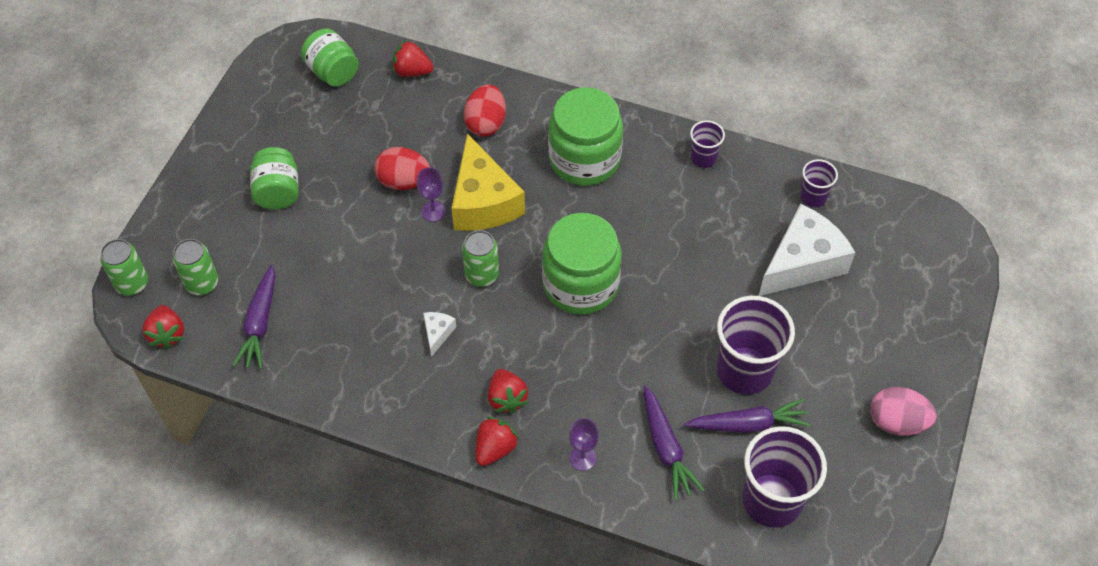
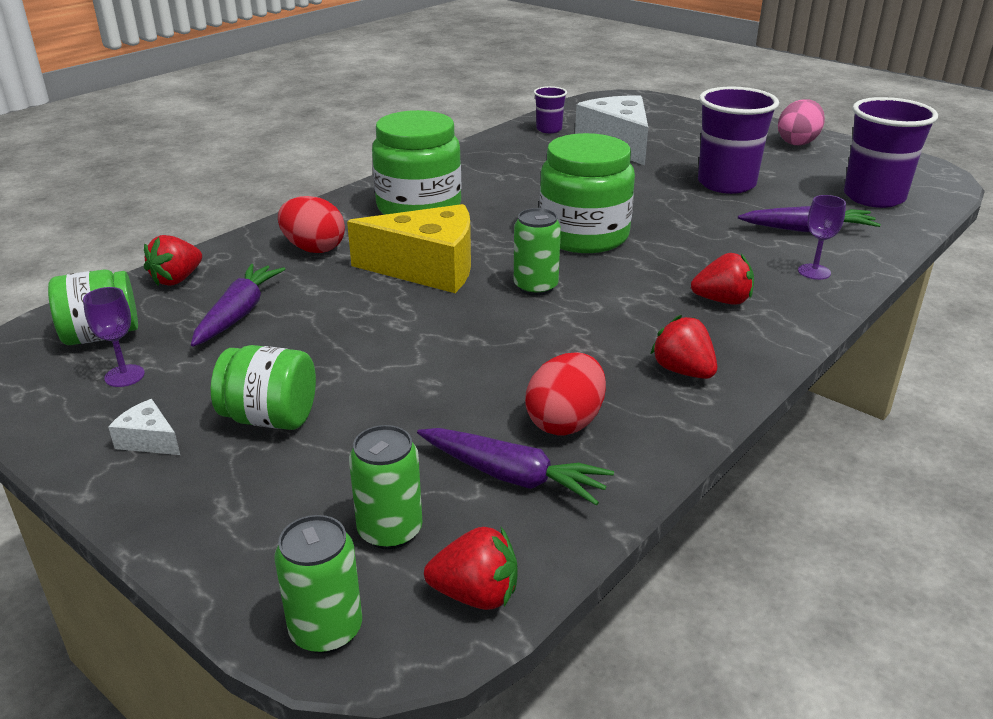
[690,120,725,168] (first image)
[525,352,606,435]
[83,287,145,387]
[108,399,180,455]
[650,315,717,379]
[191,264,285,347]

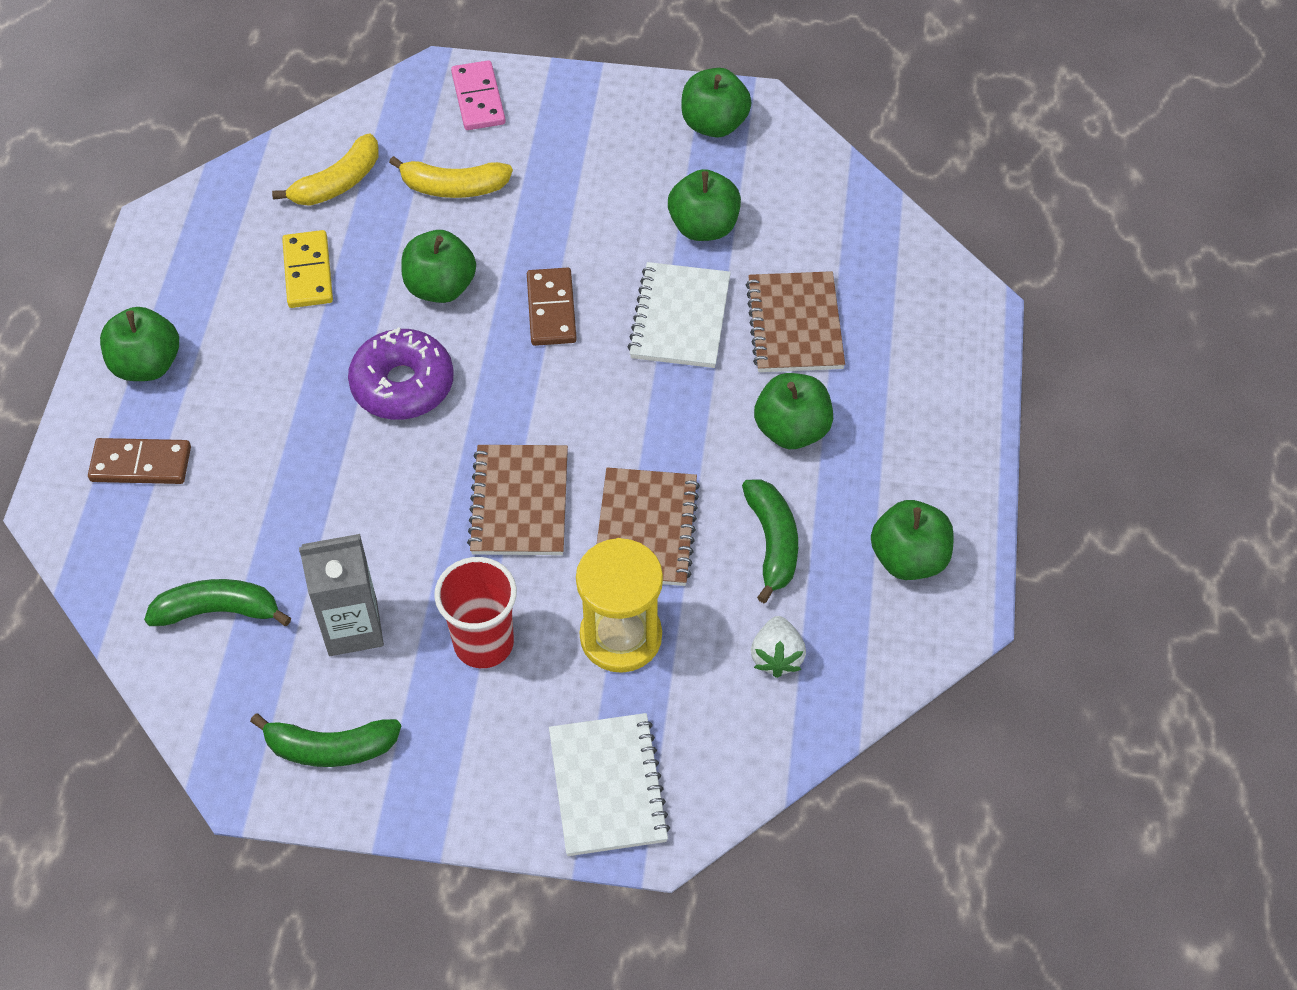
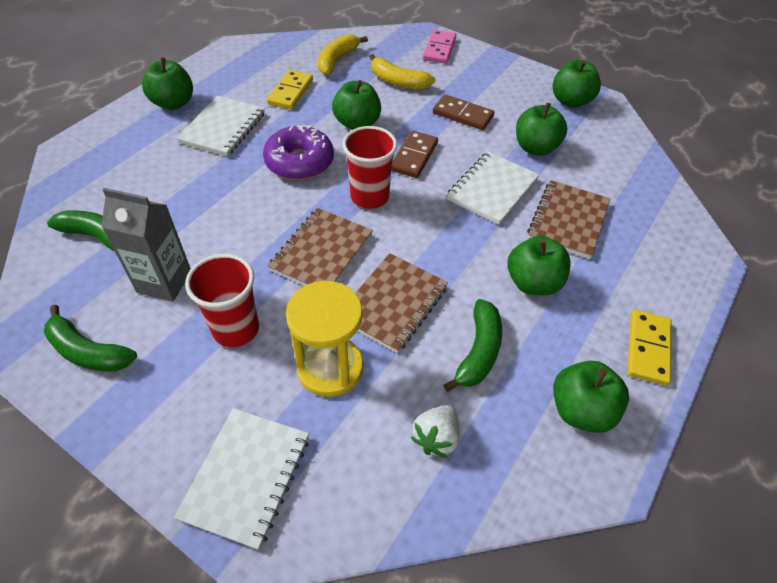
[176,96,265,157]
[342,126,397,209]
[627,310,672,385]
[433,95,495,130]
[318,34,368,75]

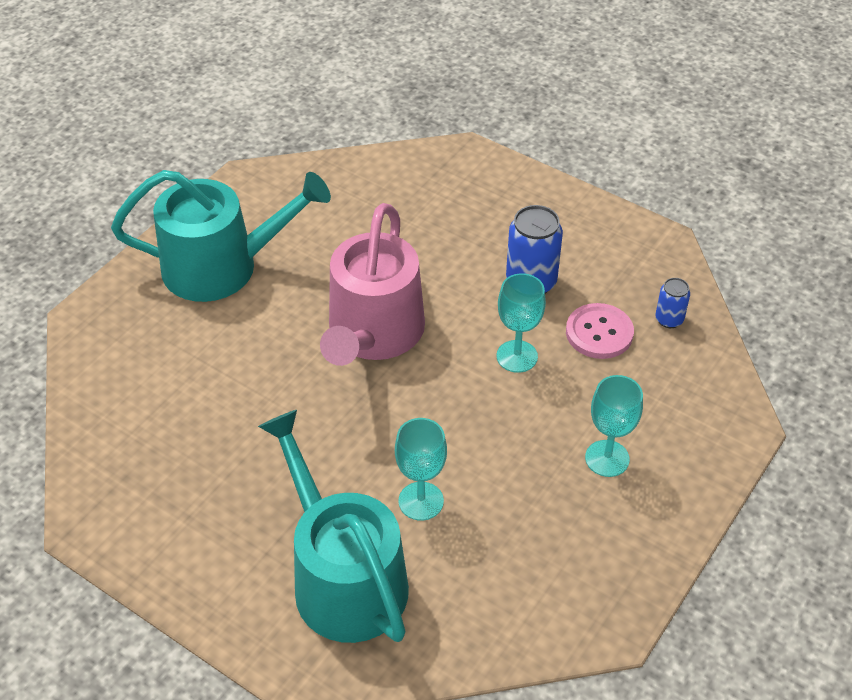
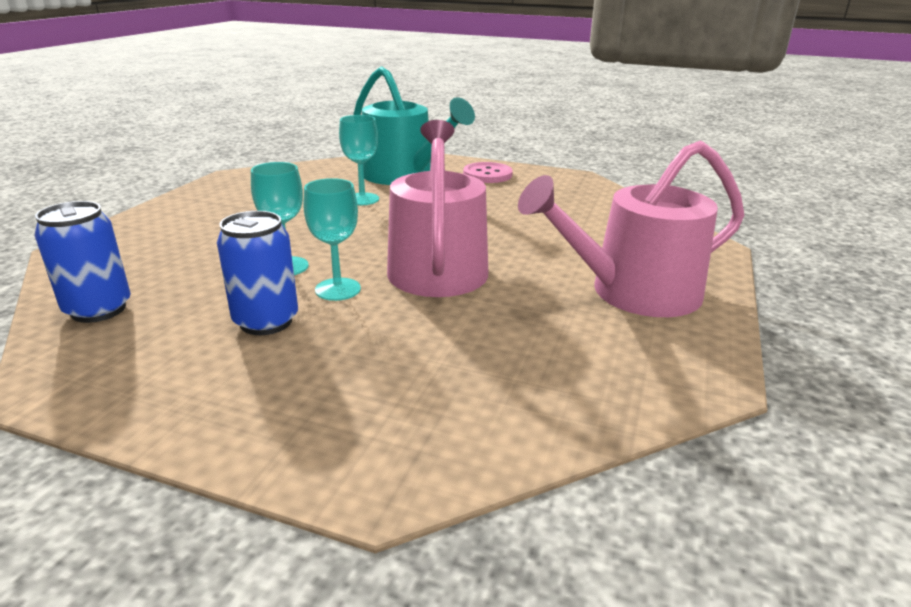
[463,162,513,183]
[304,178,361,301]
[518,140,744,317]
[35,201,131,323]

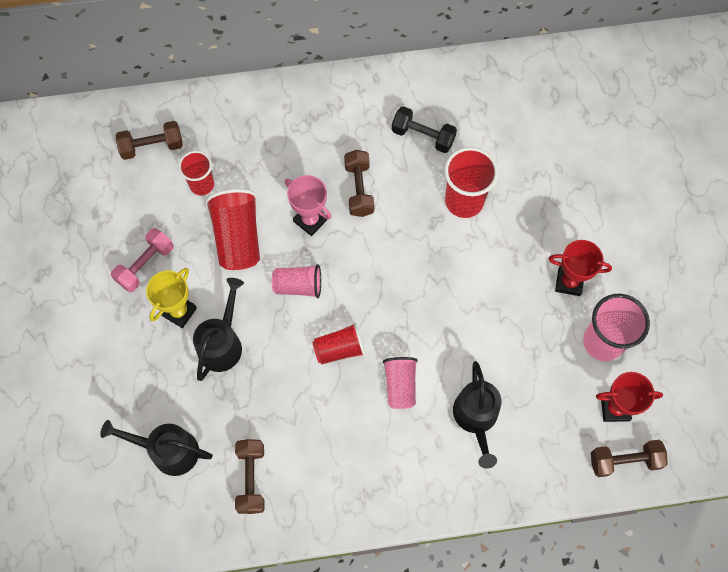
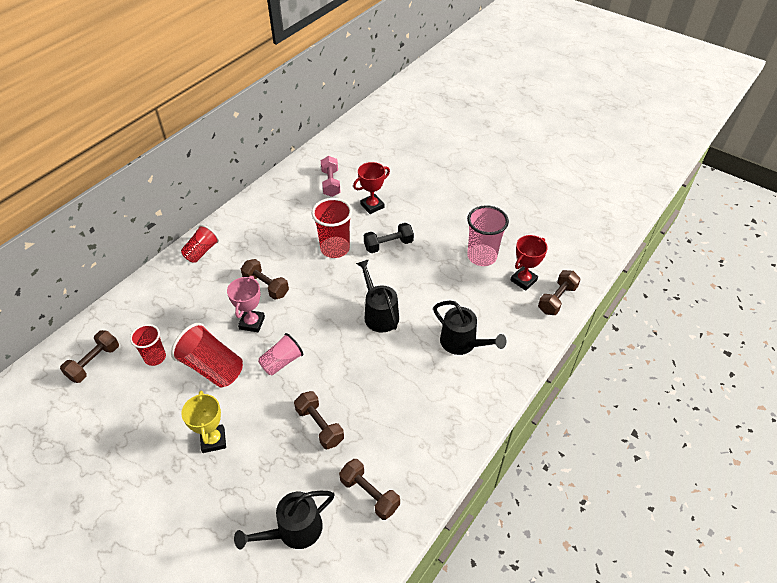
[383,357,418,409] (first image)
[294,391,344,449]
[321,156,341,197]
[356,259,399,333]
[181,225,219,263]
[364,223,414,253]
[353,162,390,214]
[227,276,265,332]

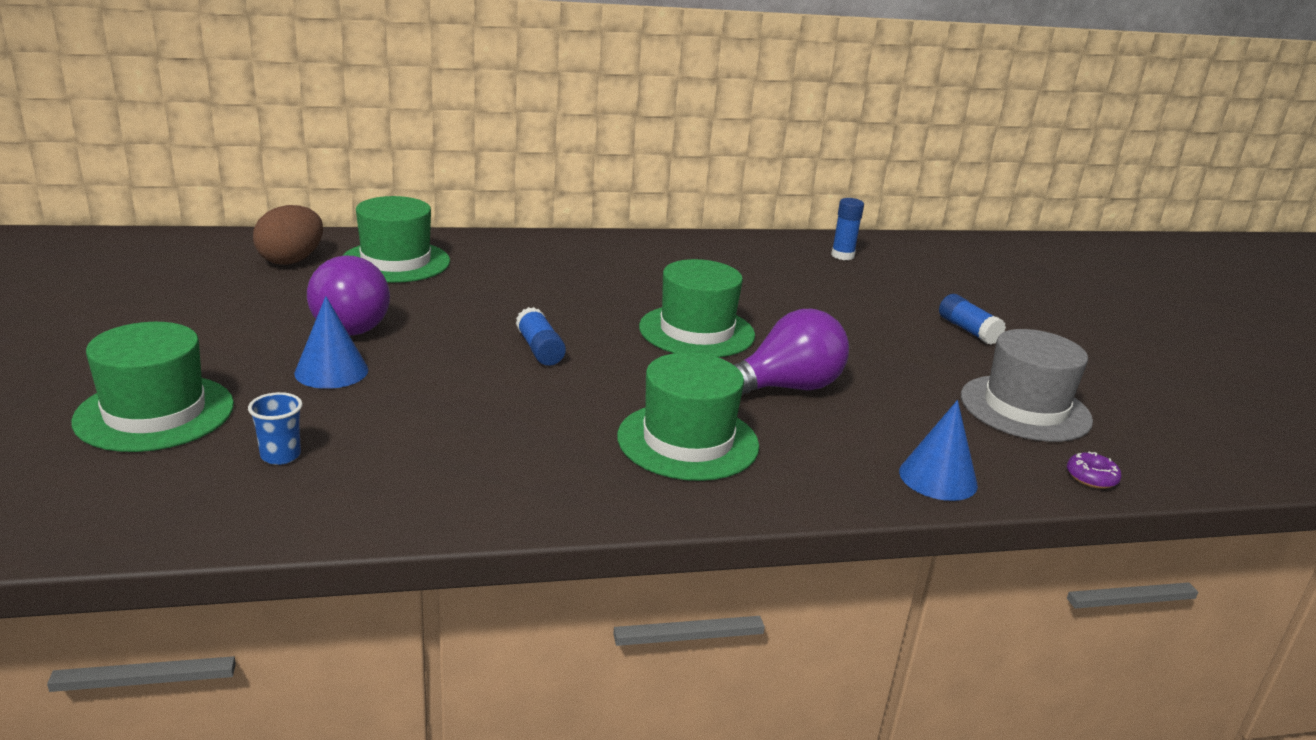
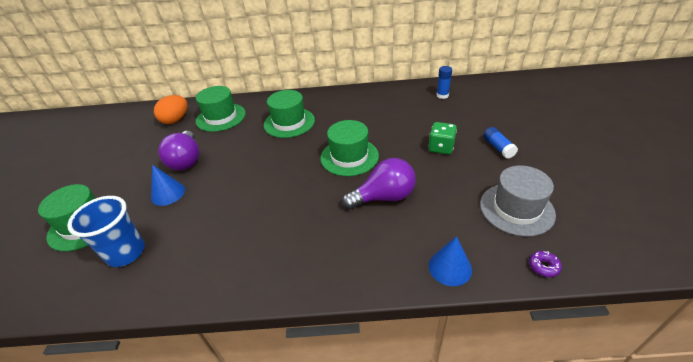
[516,307,566,366] (first image)
[428,122,457,154]
[264,90,315,138]
[154,95,188,124]
[67,196,145,267]

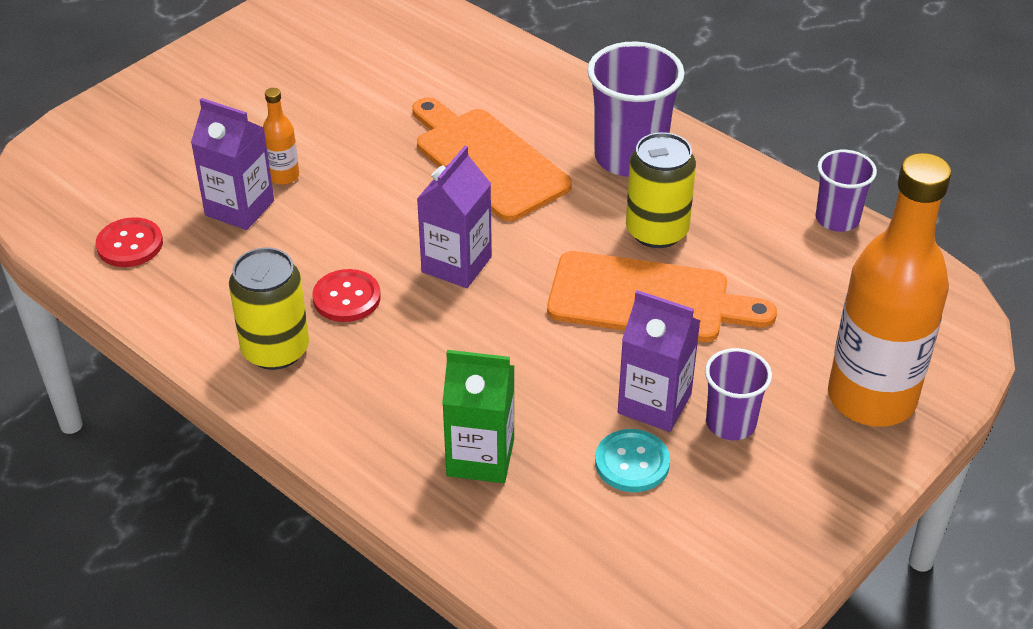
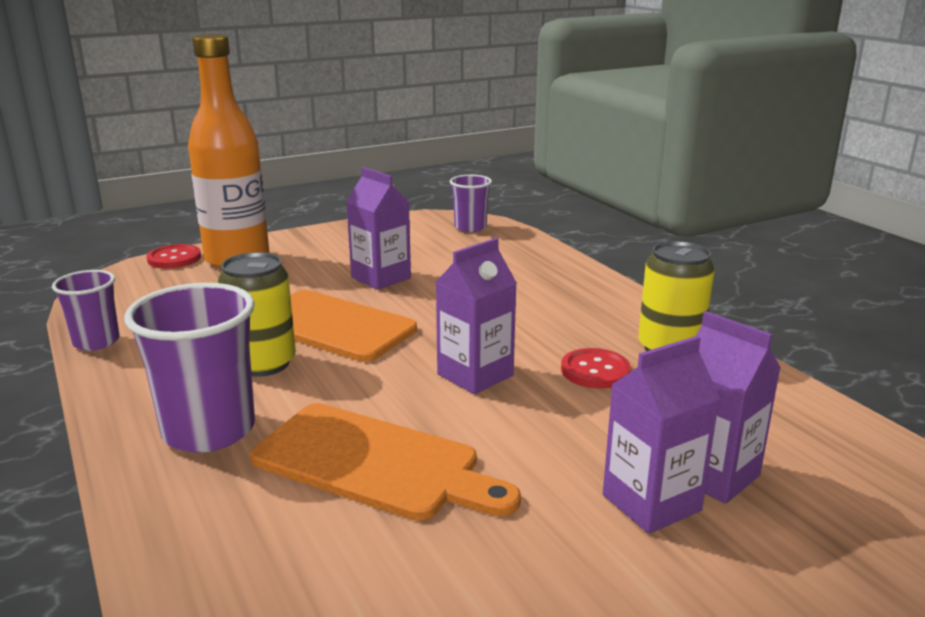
[442,350,514,483] (first image)
[595,429,670,492] (first image)
[147,244,201,269]
[450,175,492,232]
[603,336,720,534]
[250,403,521,521]

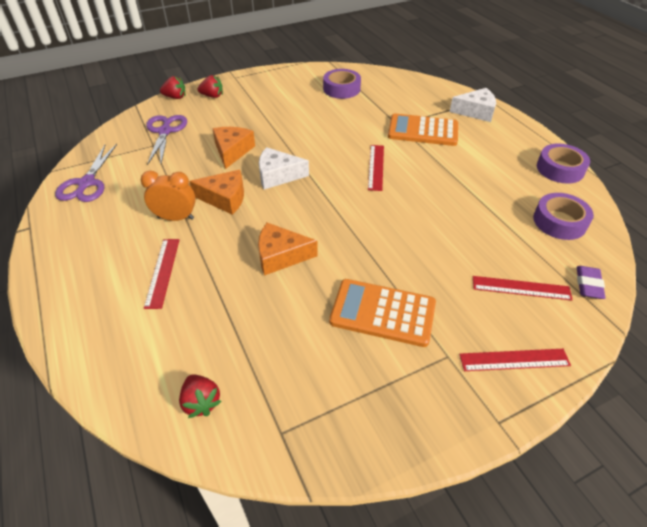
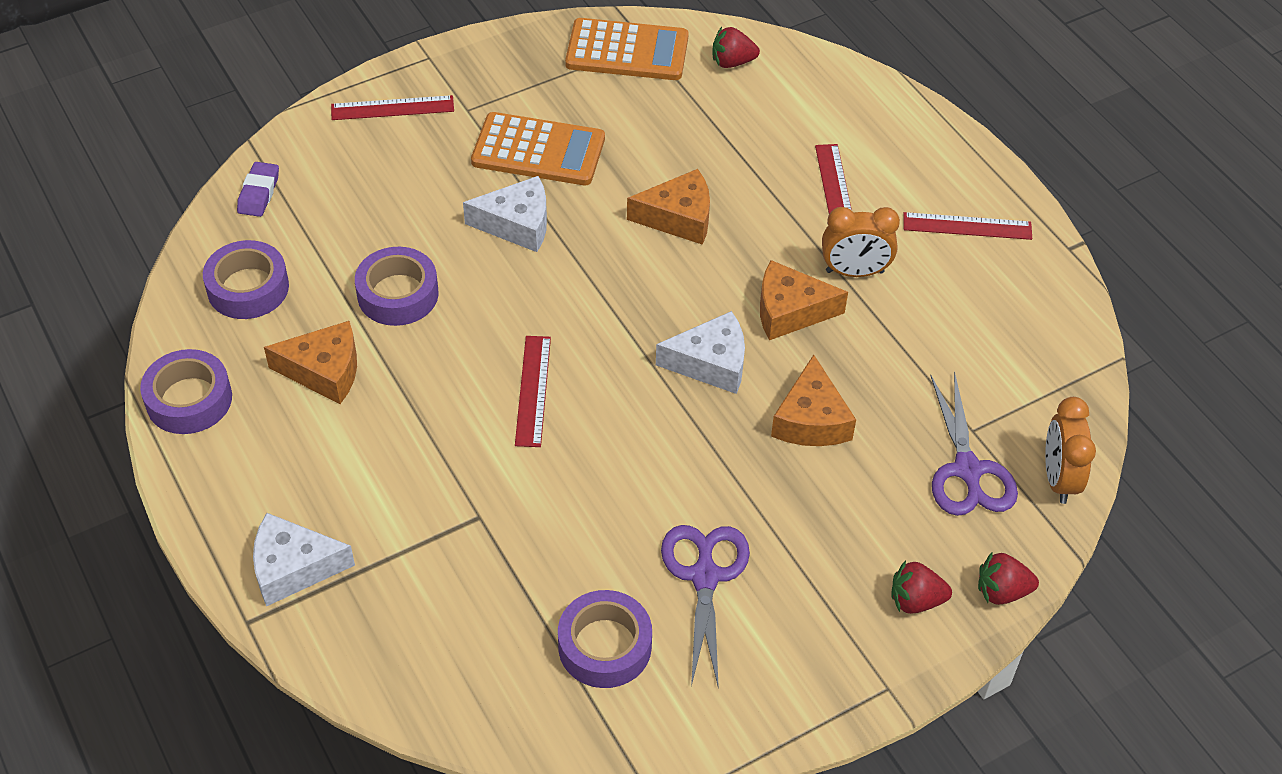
[264,321,357,404]
[355,247,439,326]
[463,176,547,252]
[1045,397,1096,504]
[661,525,750,689]
[565,18,689,80]
[903,212,1032,240]
[712,27,760,68]

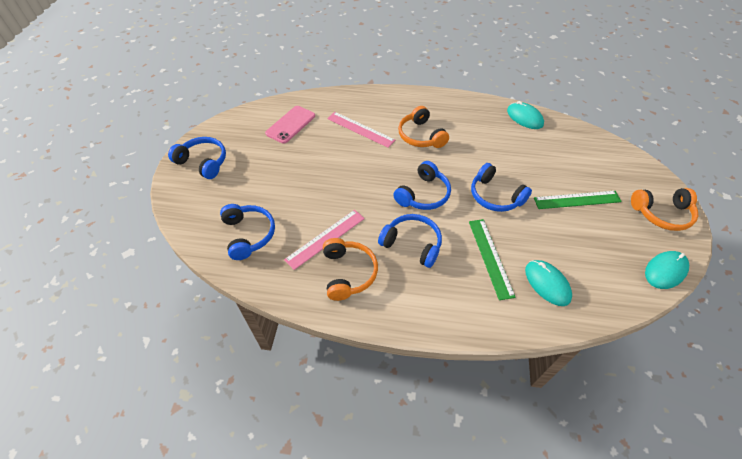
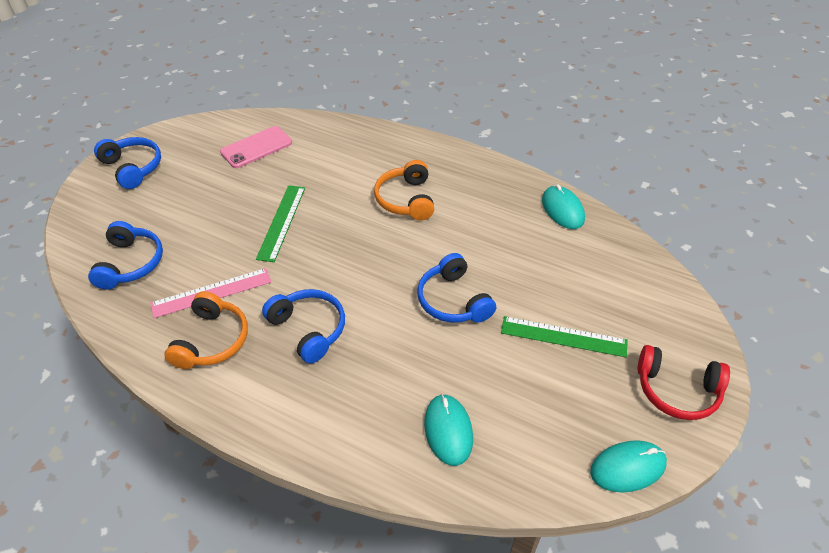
[327,112,395,148] (first image)
[393,161,451,210] (first image)
[256,185,305,262]
[637,345,730,420]

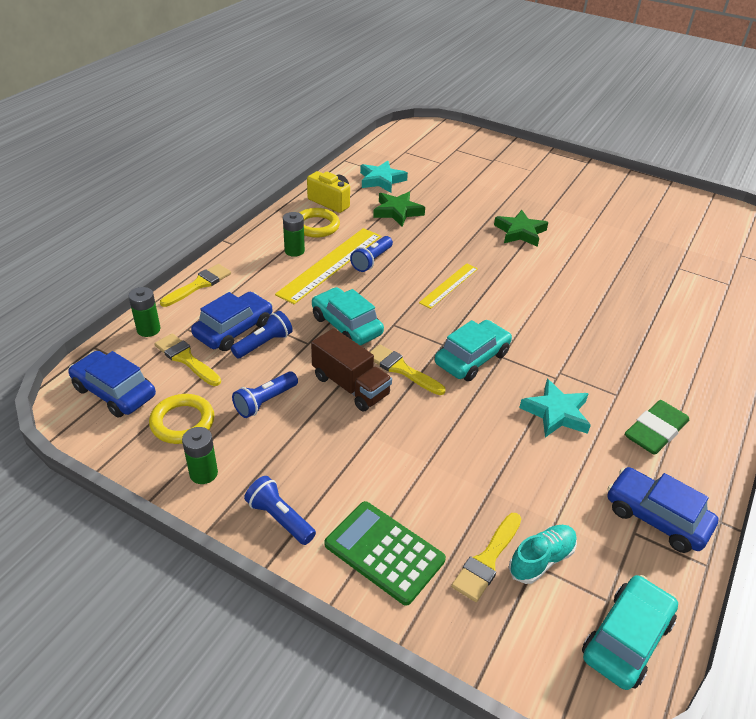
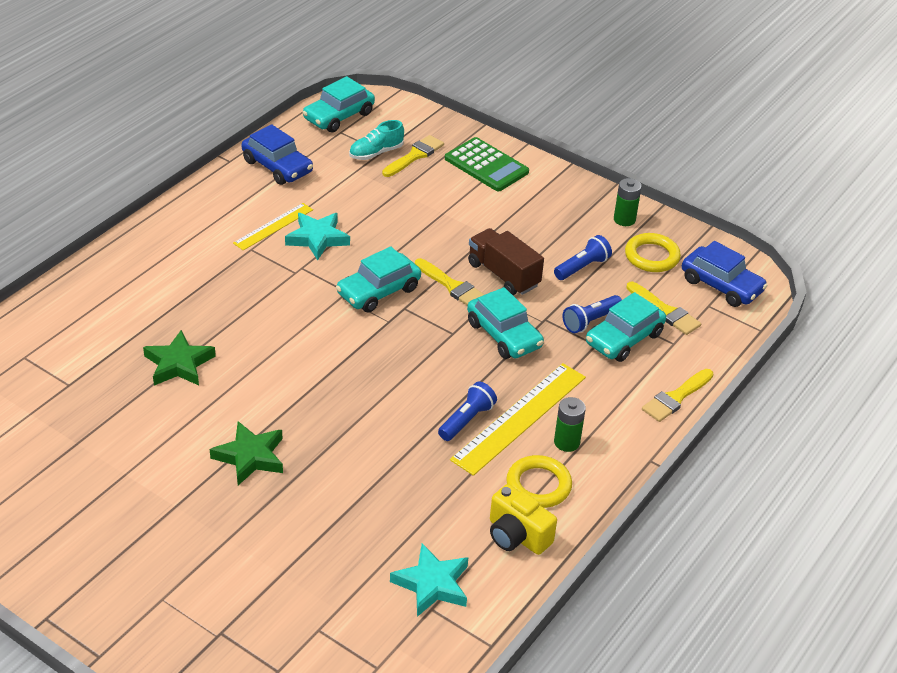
[128,287,160,337] (first image)
[244,476,316,545] (first image)
[625,400,689,455] (first image)
[143,330,216,385]
[233,203,313,250]
[586,292,666,362]

